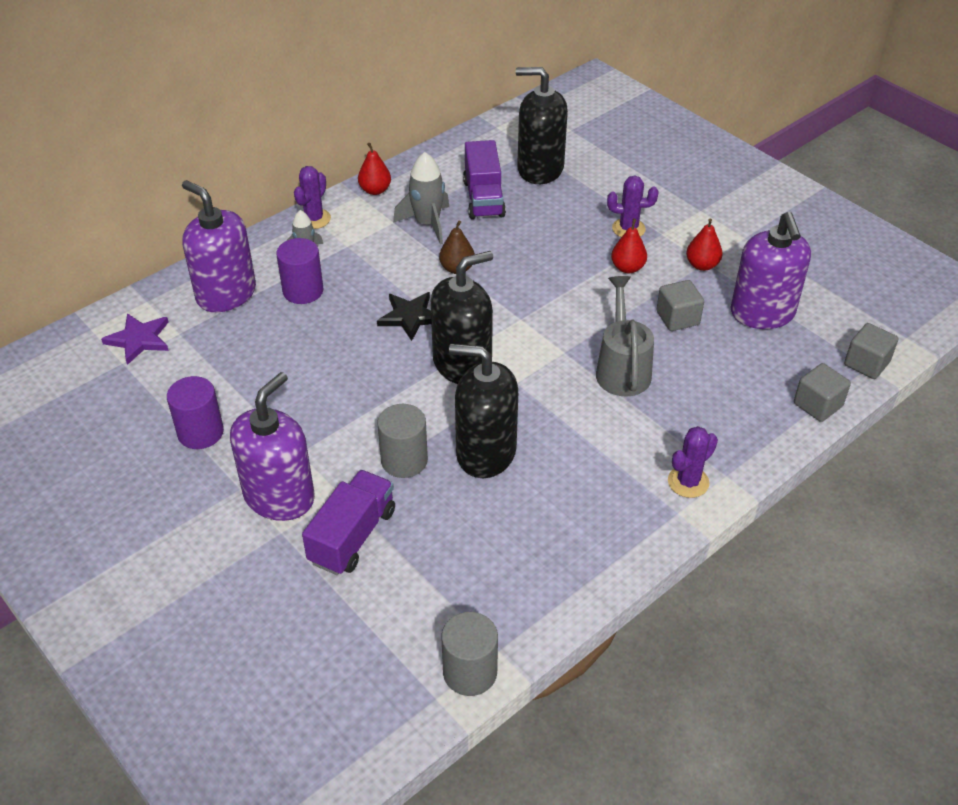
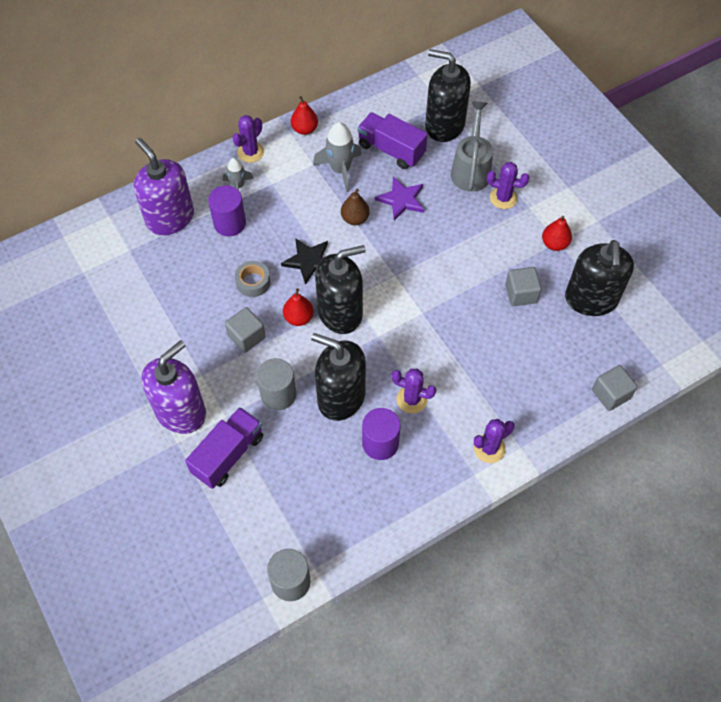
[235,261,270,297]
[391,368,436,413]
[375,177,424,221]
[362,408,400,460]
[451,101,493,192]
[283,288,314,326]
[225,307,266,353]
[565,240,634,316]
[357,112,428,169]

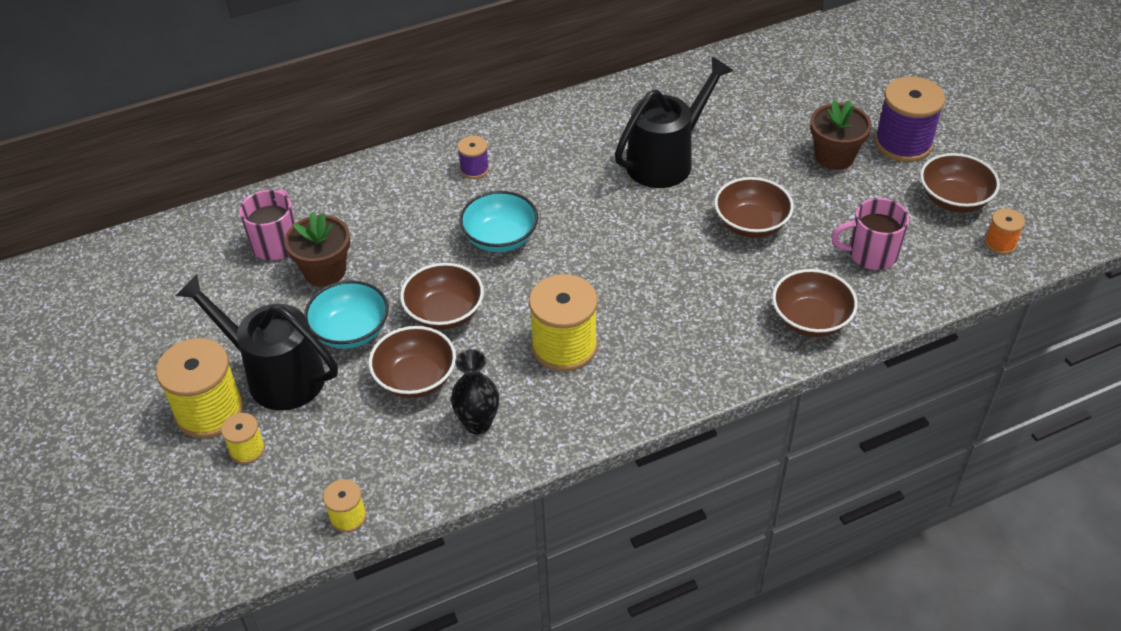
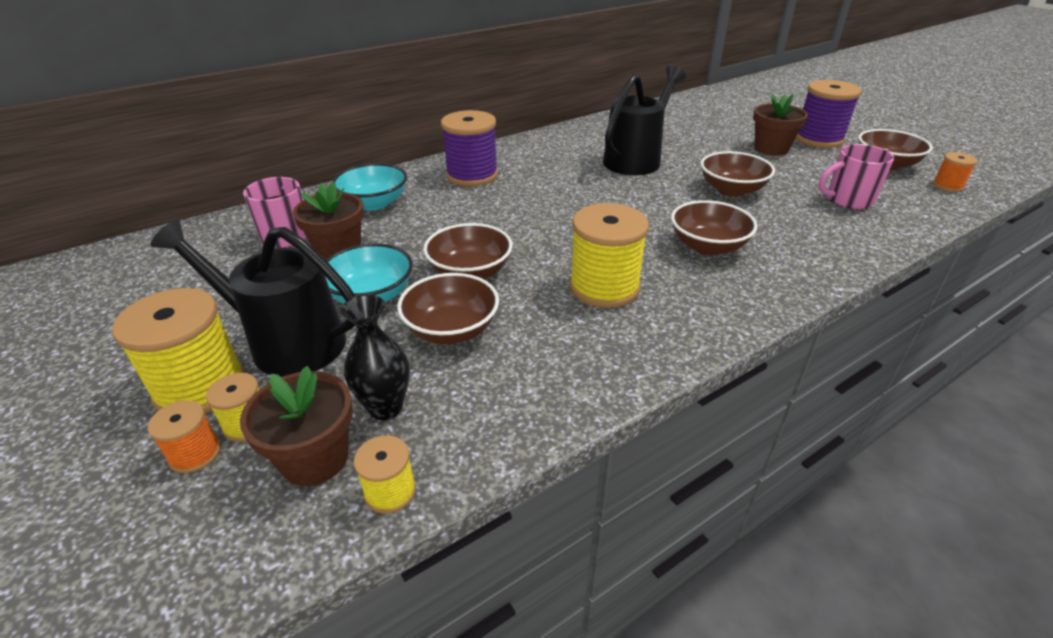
[148,400,221,473]
[240,366,353,486]
[341,294,410,420]
[332,163,407,210]
[671,200,757,255]
[441,110,498,186]

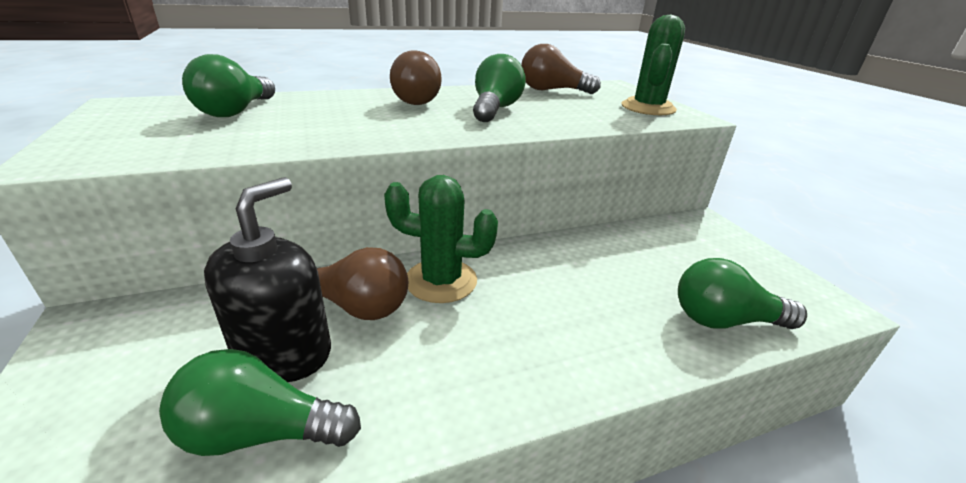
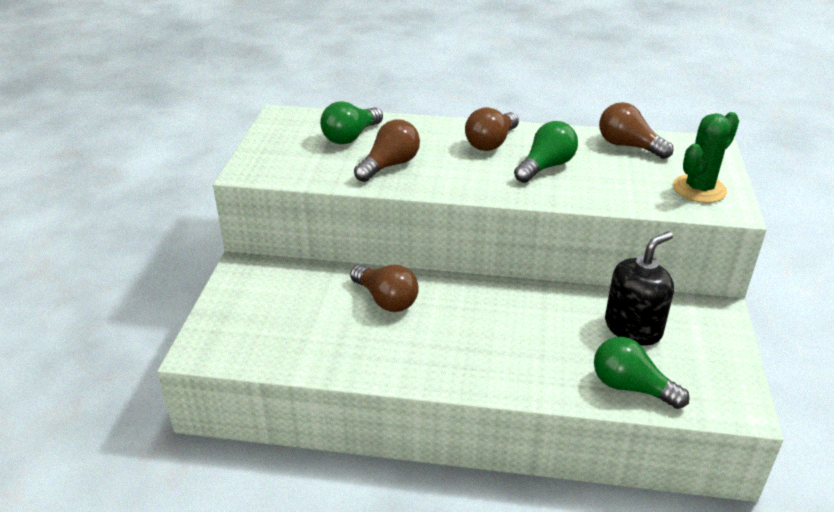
[159,349,361,456] (first image)
[384,175,498,303] (first image)
[354,120,420,182]
[605,231,674,346]

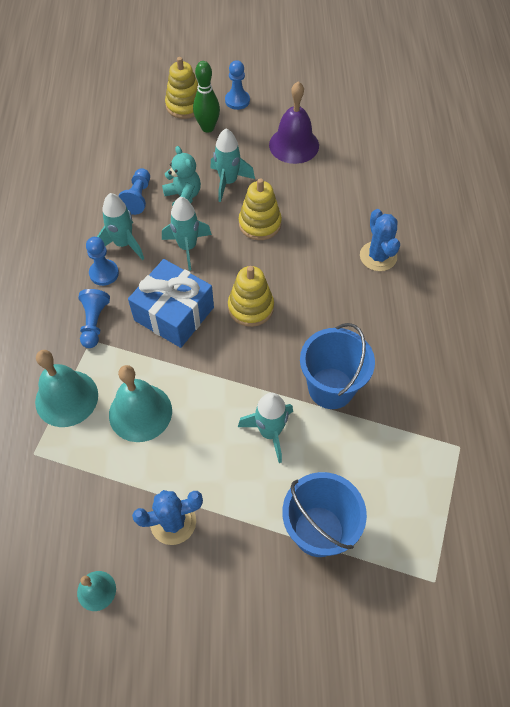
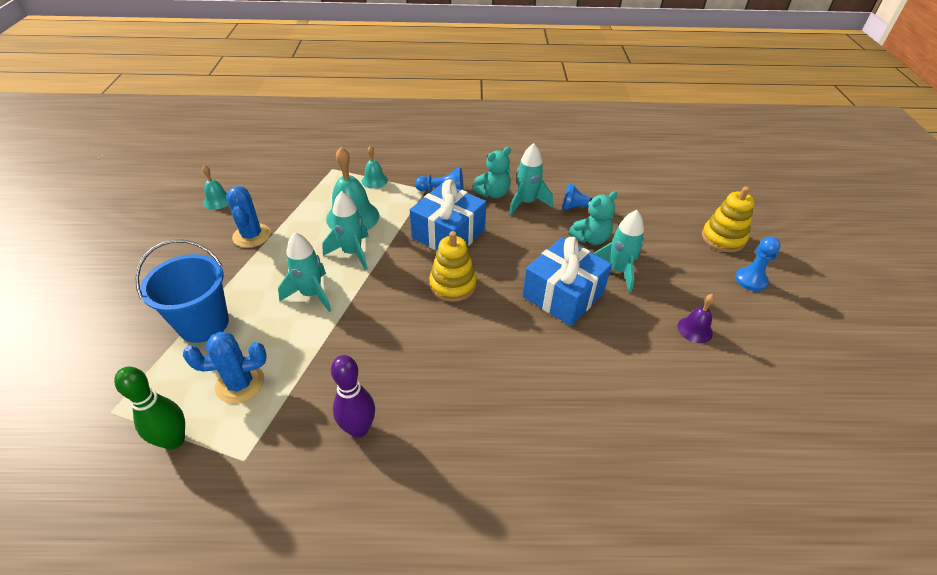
[300,323,375,409] (first image)
[331,355,375,438]
[322,191,369,270]
[114,367,185,450]
[183,332,267,404]
[472,147,511,198]
[522,237,612,326]
[361,146,388,189]
[677,294,715,343]

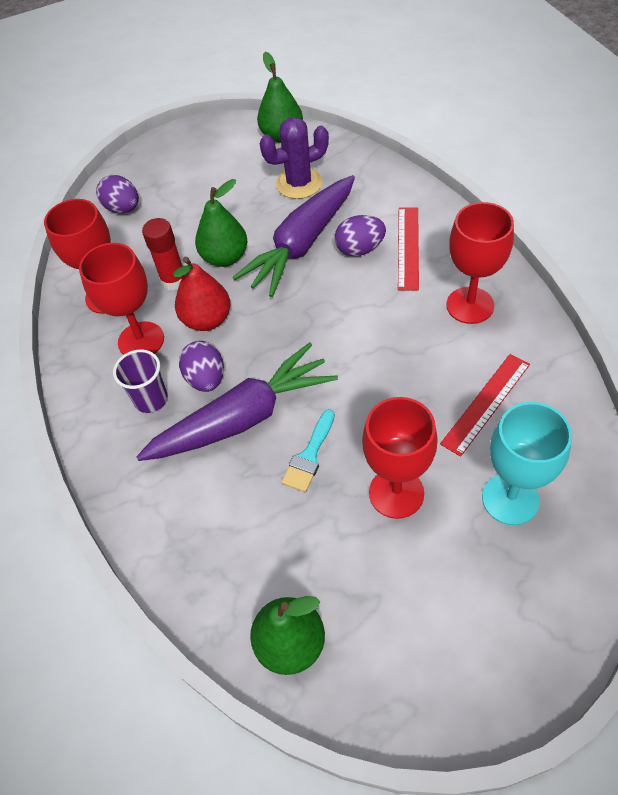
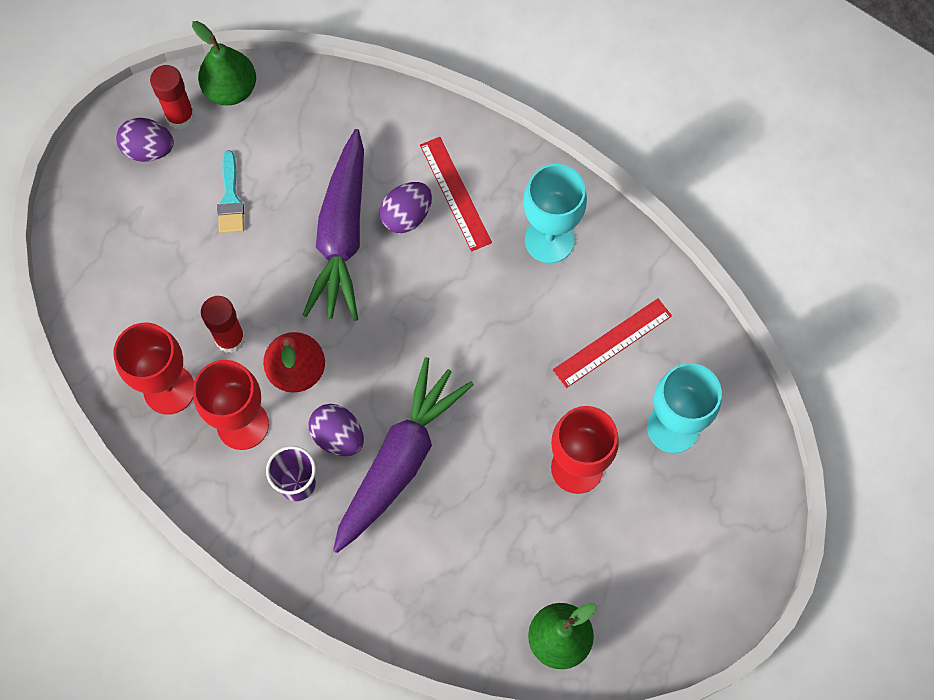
[195,179,247,267] (first image)
[260,117,329,199] (first image)
[150,65,195,130]
[116,118,174,162]
[217,150,244,233]
[523,164,587,263]
[553,298,672,388]

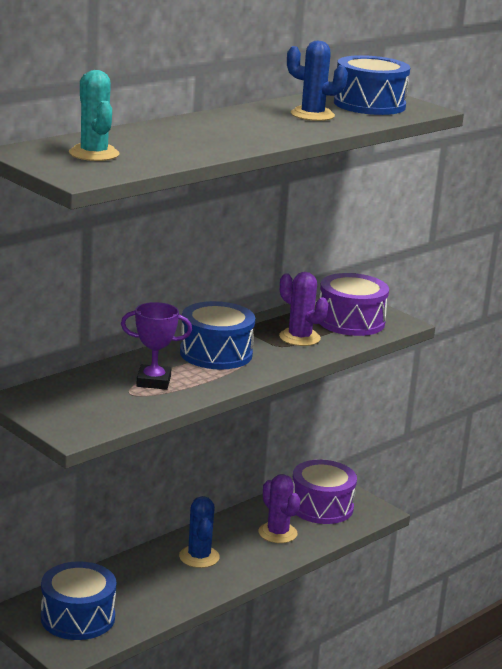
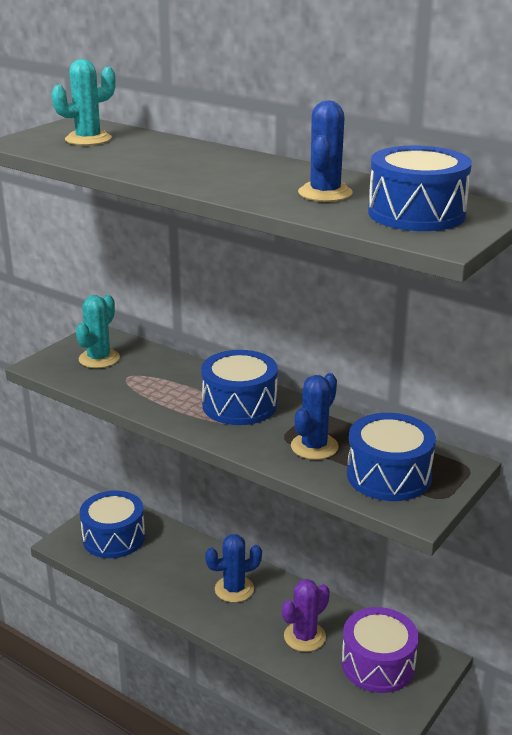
[121,302,192,390] (first image)
[76,295,120,368]
[291,373,339,460]
[347,413,436,501]

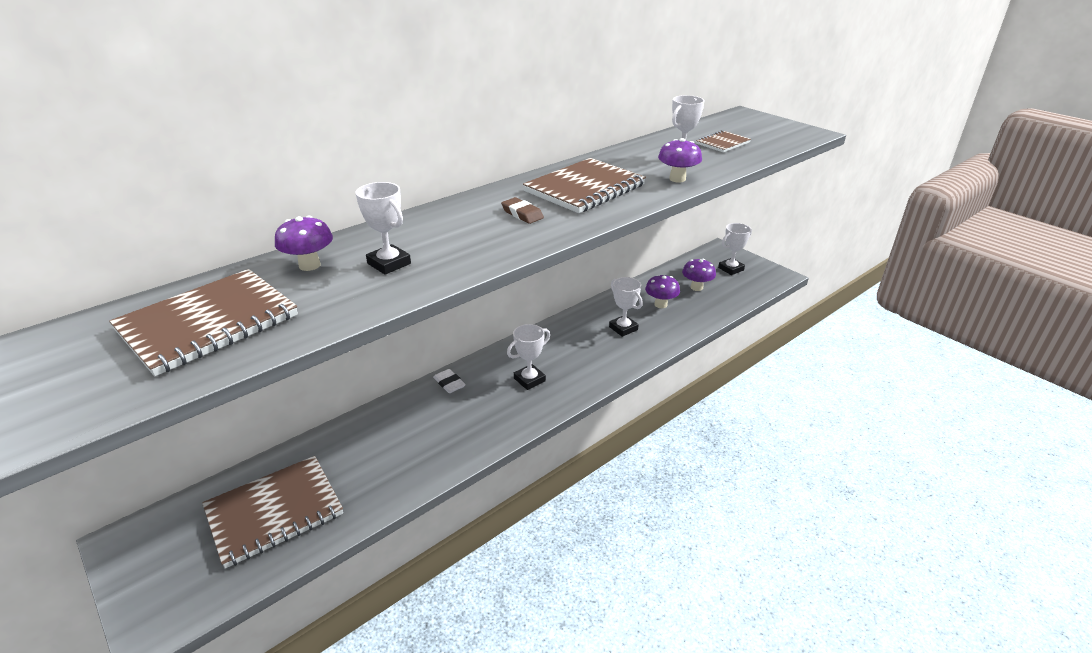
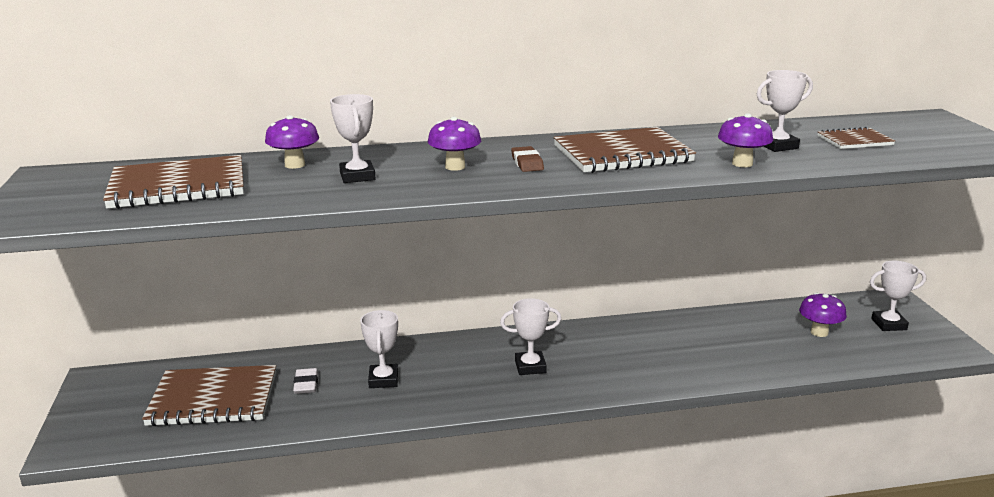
[293,368,318,394]
[360,310,398,388]
[428,117,481,171]

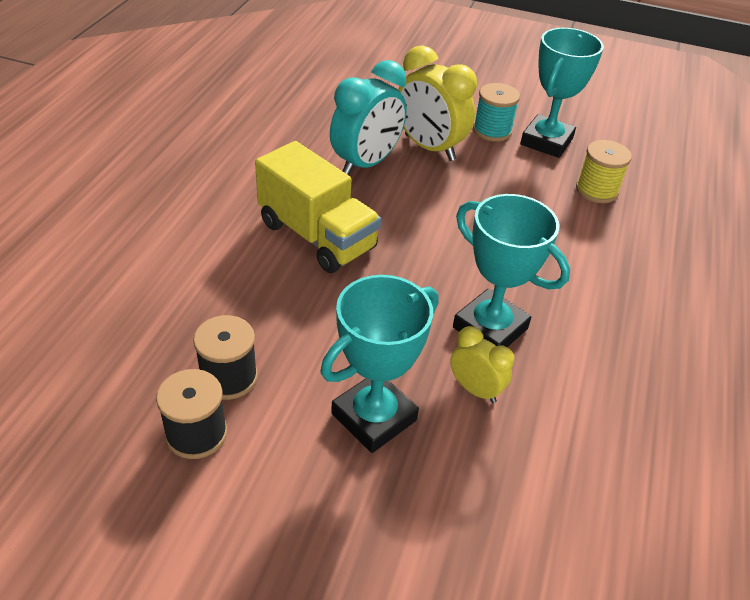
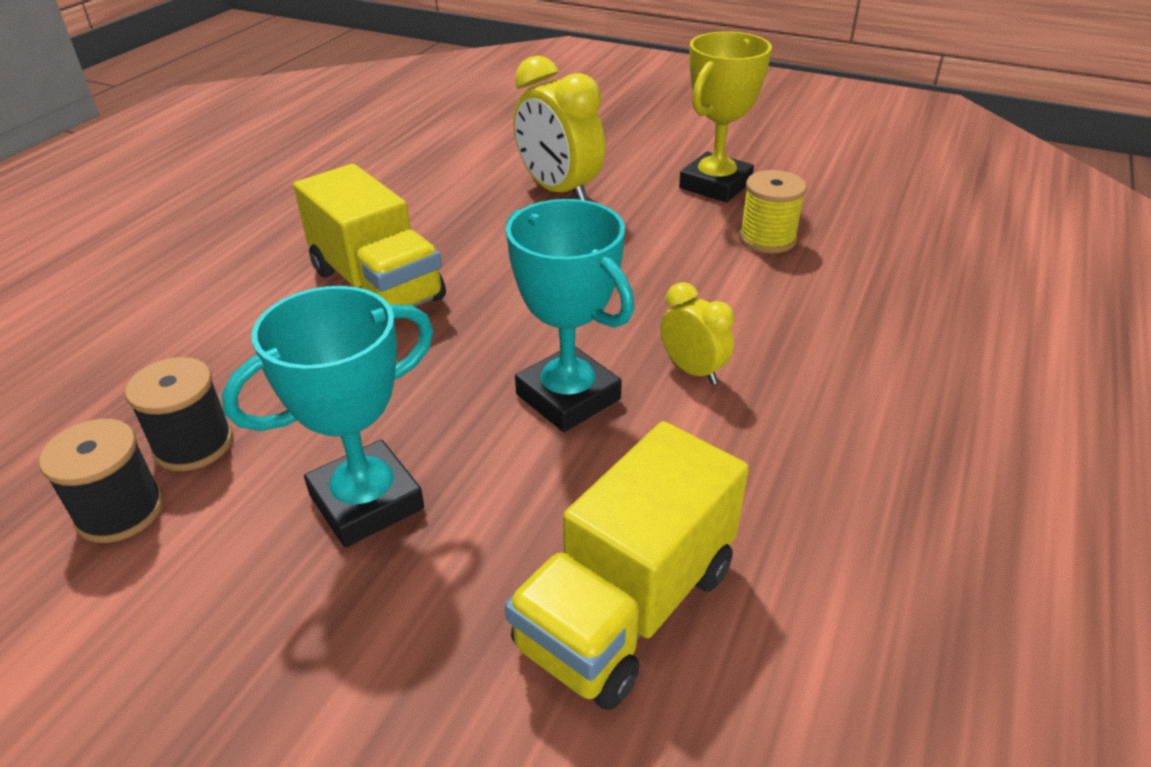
[330,60,407,175] (first image)
[473,83,520,142] (first image)
[505,421,749,710]
[661,282,734,384]
[679,31,772,202]

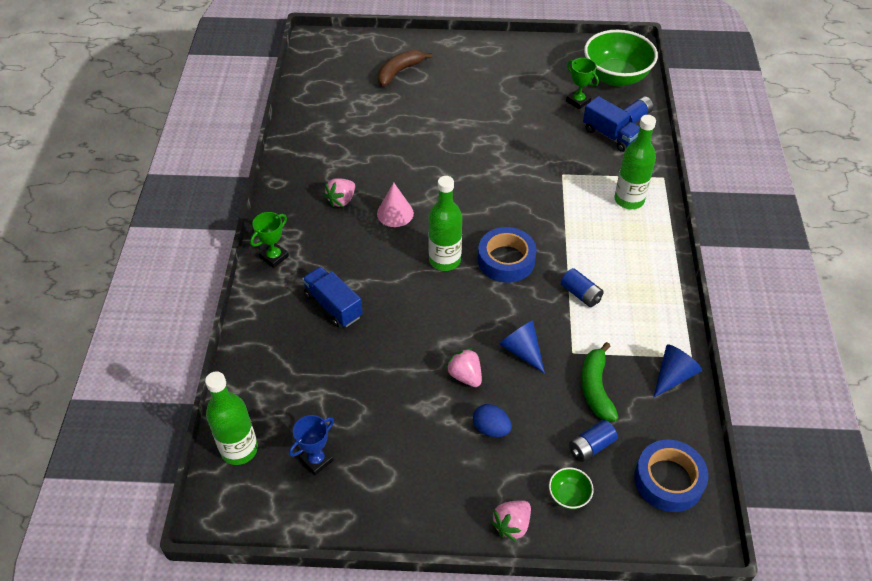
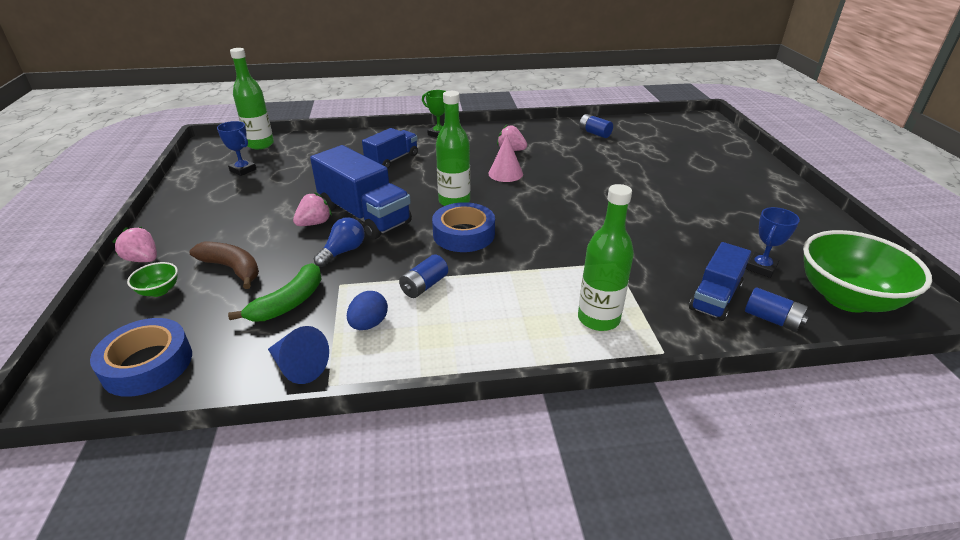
[310,145,412,239]
[190,241,259,289]
[347,291,388,330]
[579,114,613,138]
[314,217,365,267]
[746,207,800,278]
[228,263,322,321]

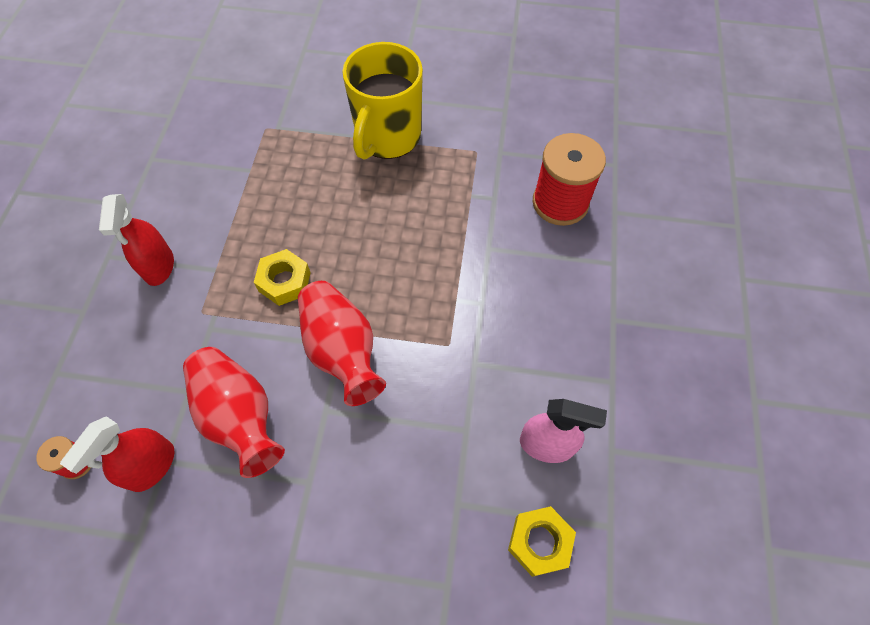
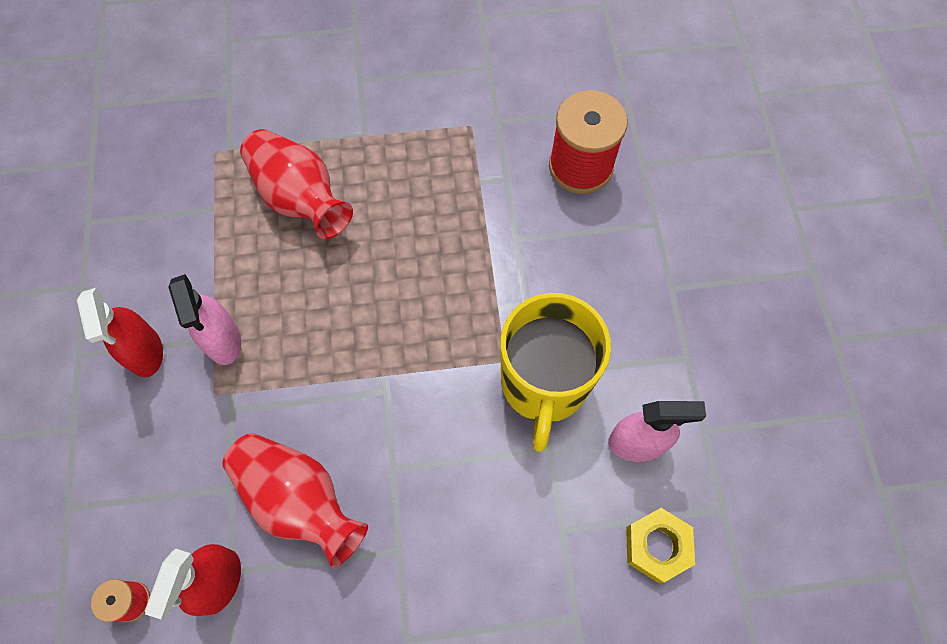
[254,249,311,306] (first image)
[168,274,241,365]
[240,129,353,239]
[500,293,611,452]

